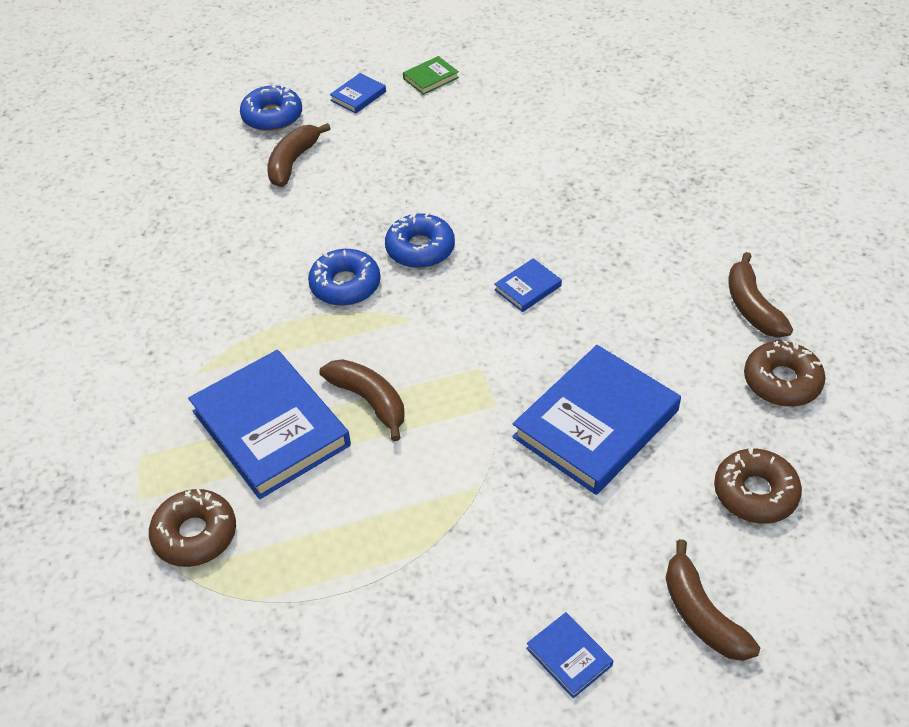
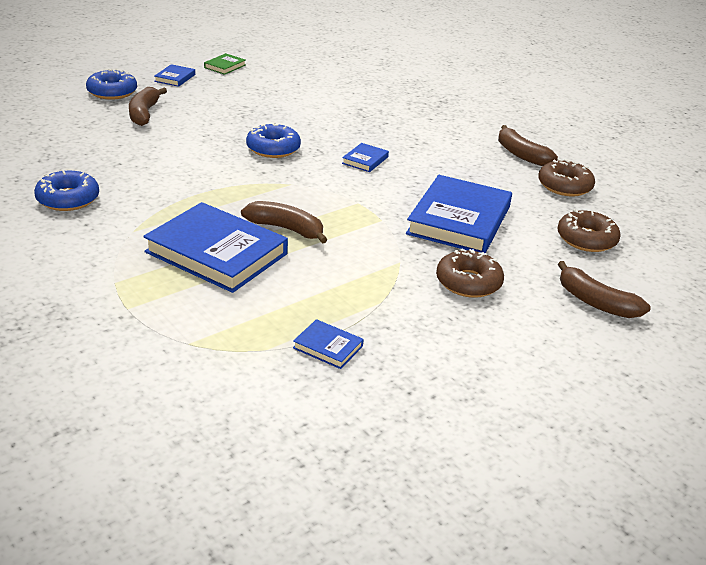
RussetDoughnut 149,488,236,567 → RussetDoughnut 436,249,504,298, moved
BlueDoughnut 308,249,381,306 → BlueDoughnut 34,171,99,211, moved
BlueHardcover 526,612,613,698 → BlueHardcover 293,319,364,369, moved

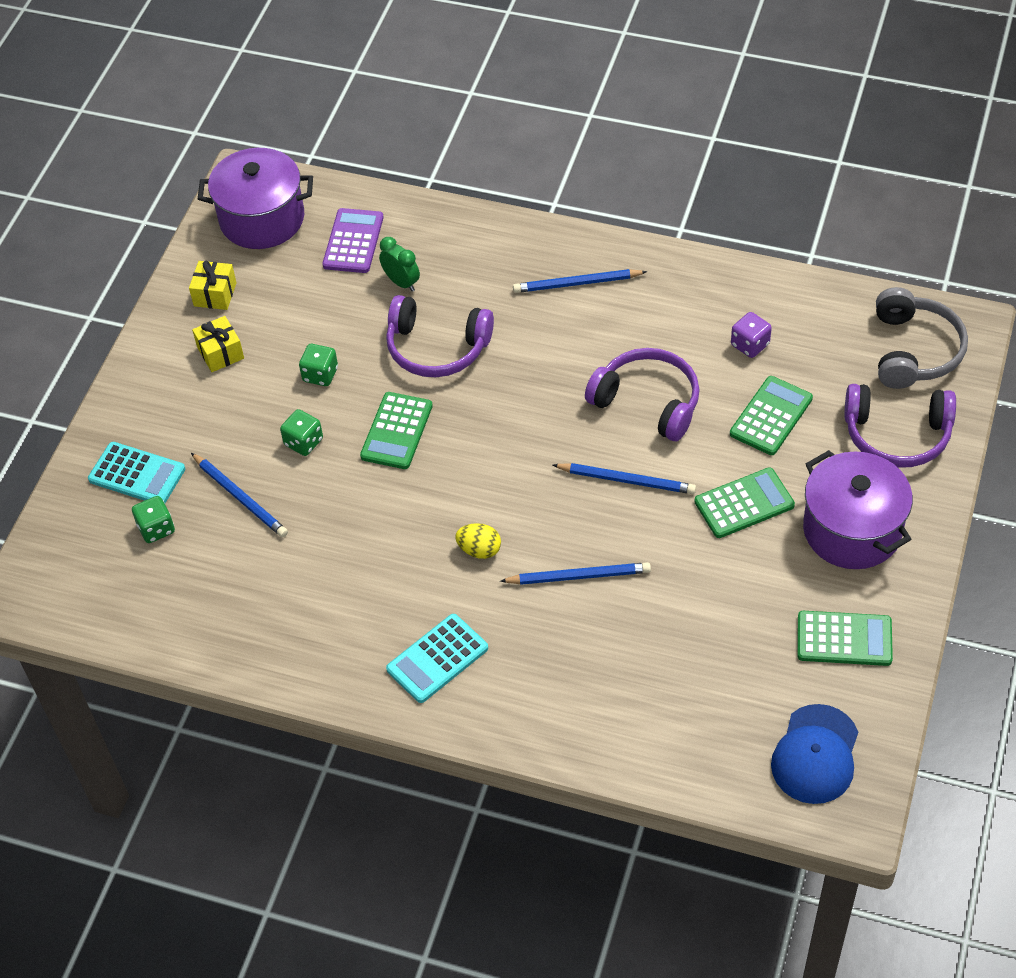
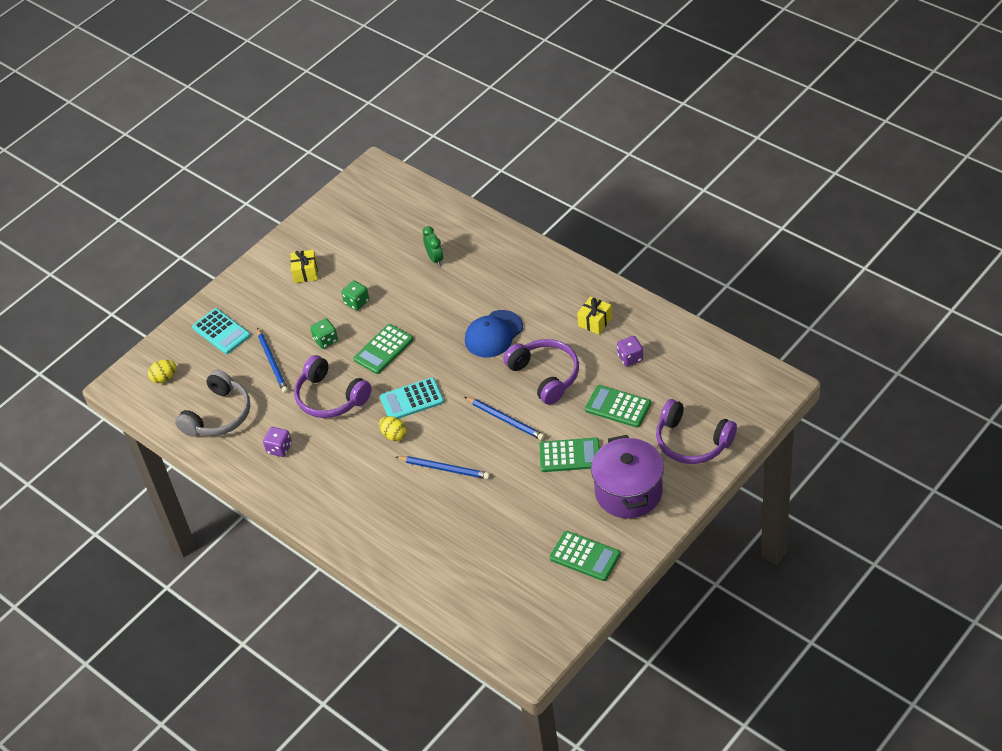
EmeraldGameDie 132,496,175,543 → -
VioletCookingPot 198,148,313,249 → -
VioletPocketCalculator 322,208,384,273 → -
BluePencil 513,269,647,293 → -
- → BrightYellowEggShape 148,360,176,383
- → VioletGameDie 263,427,292,457
BrightYellowWrappedGift 189,261,237,310 → BrightYellowWrappedGift 577,296,612,335, moved
VioletHeadset 386,295,494,377 → VioletHeadset 294,355,372,418, moved
TurquoisePocketCalculator 386,614,488,703 → TurquoisePocketCalculator 380,377,444,419, moved
BlueBaseballCap 771,704,858,804 → BlueBaseballCap 465,310,523,357, moved
AshGreyHeadset 876,287,968,389 → AshGreyHeadset 175,370,250,437, moved
EmeraldPocketCalculator 730,376,813,455 → EmeraldPocketCalculator 585,385,651,428, 120 degrees counterclockwise

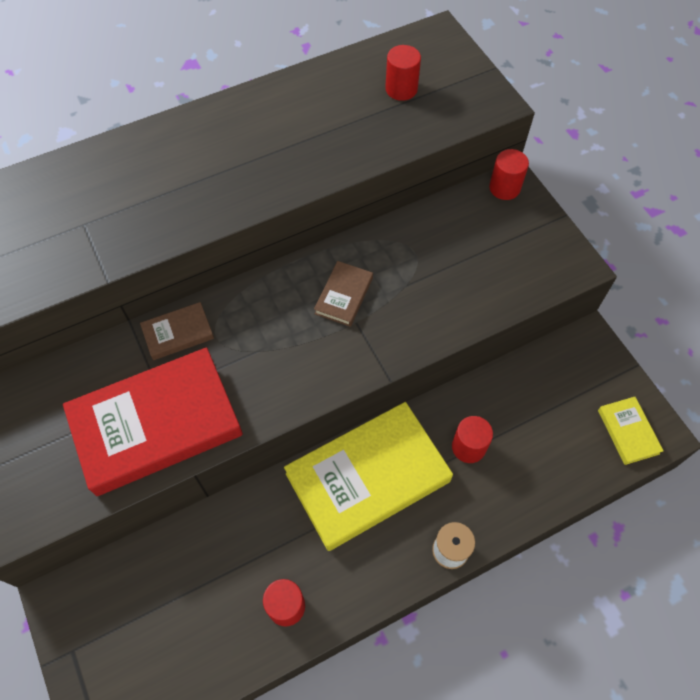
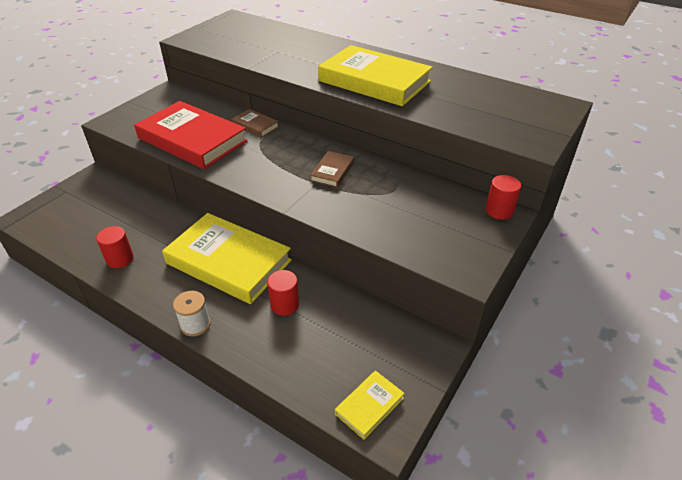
CrimsonCylinder 385,45,421,101 → -
- → BrightYellowHardcover 318,45,433,106
RussetHardcover 314,261,373,327 → RussetHardcover 310,151,354,188, 60 degrees counterclockwise

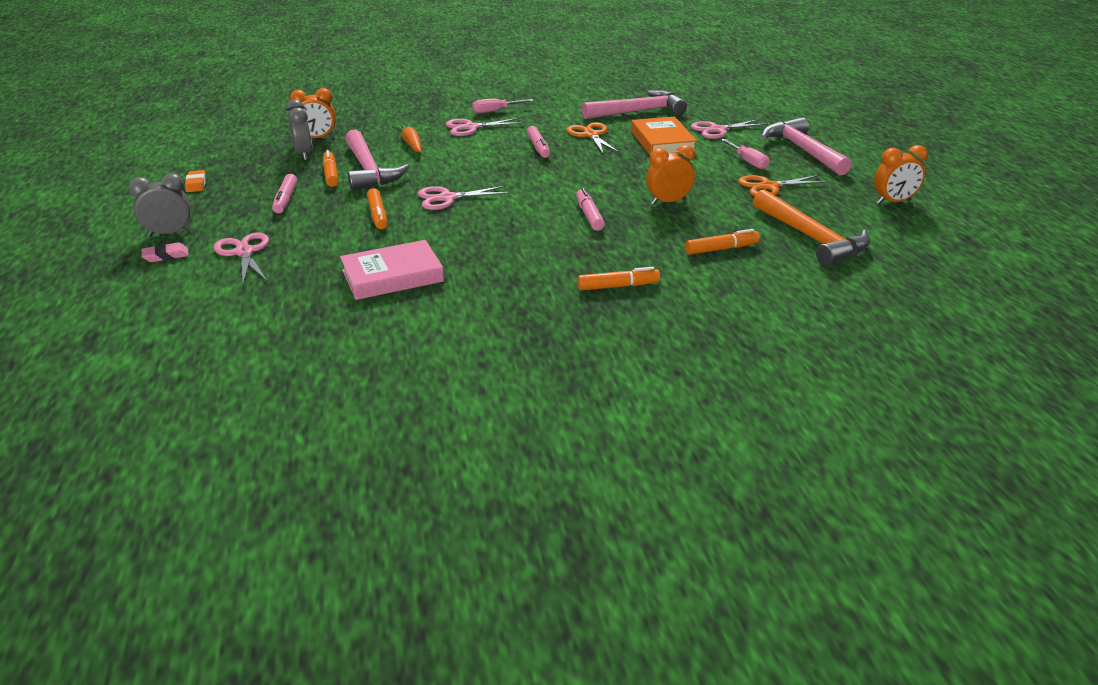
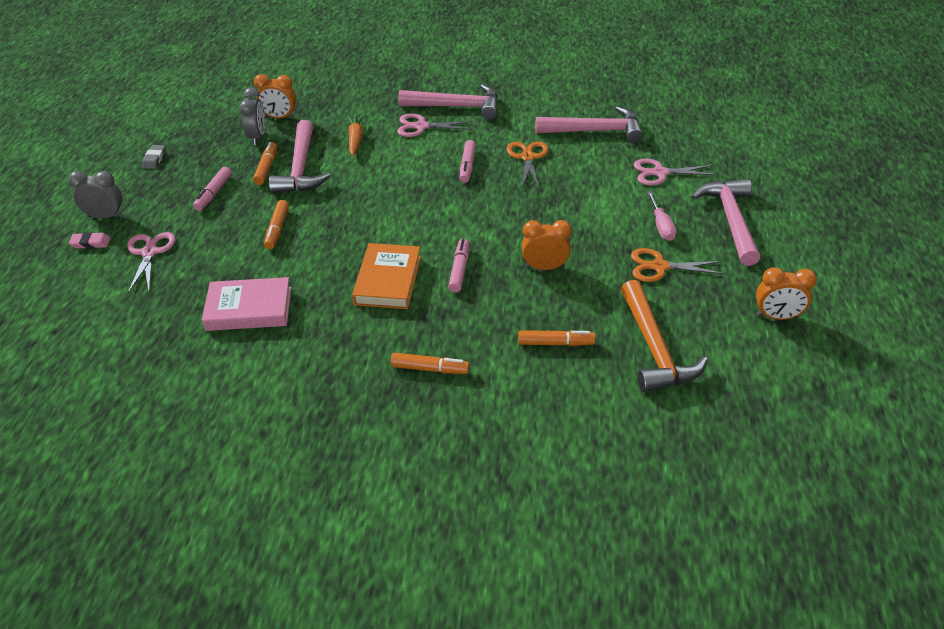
PinkPairOfScissors 418,186,510,210 → -
BrightOrangeHardcover 631,117,697,155 → BrightOrangeHardcover 352,243,421,309, moved
PinkHandScrewdriver 472,98,533,113 → PinkCarpenter'sHammer 398,84,498,120
BrightOrangePencilEraser 185,170,206,192 → AshGreyPencilEraser 142,145,166,169

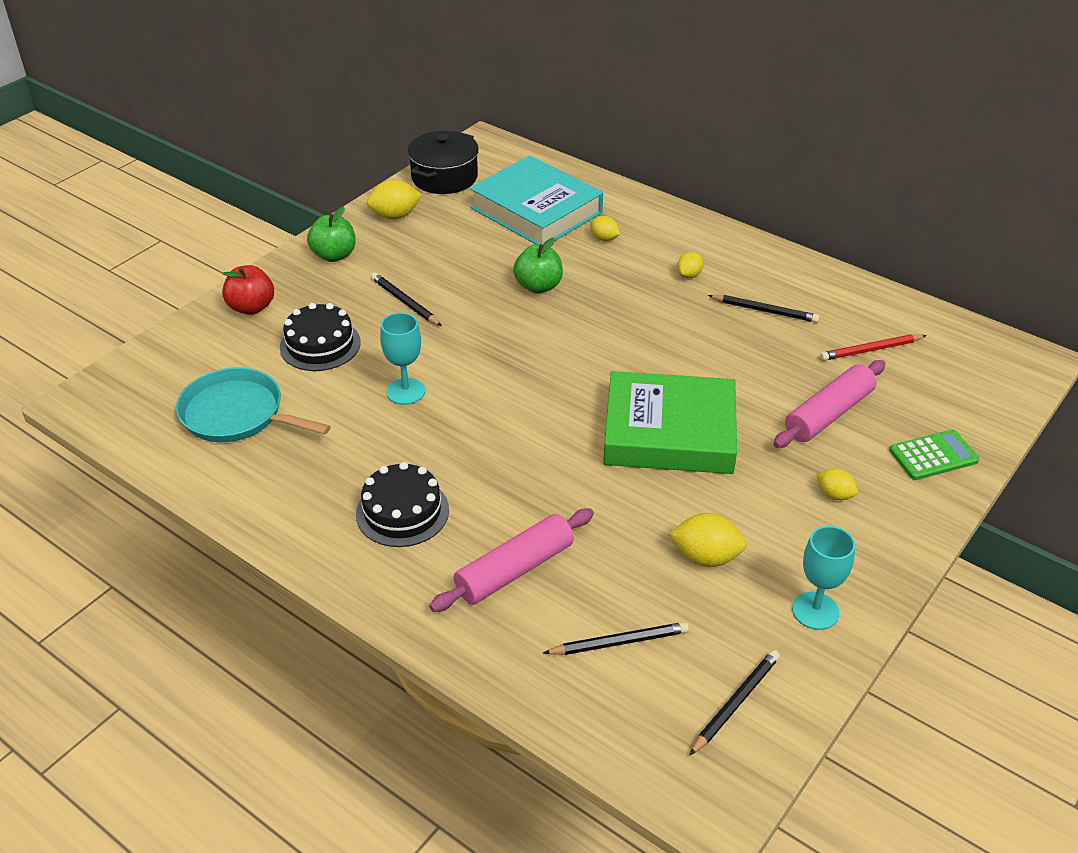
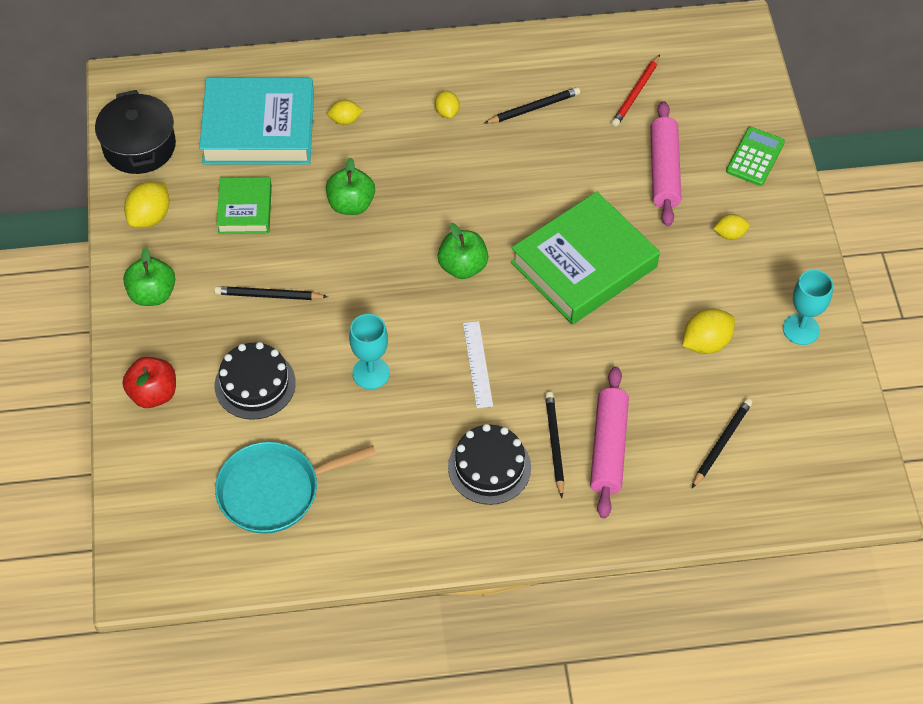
- → EmeraldHardcover 217,177,272,234
- → EmeraldApple 438,223,488,279
- → WhiteMeasuringStick 463,321,493,408
EbonyPencil 689,650,780,756 → EbonyPencil 545,392,564,498, moved

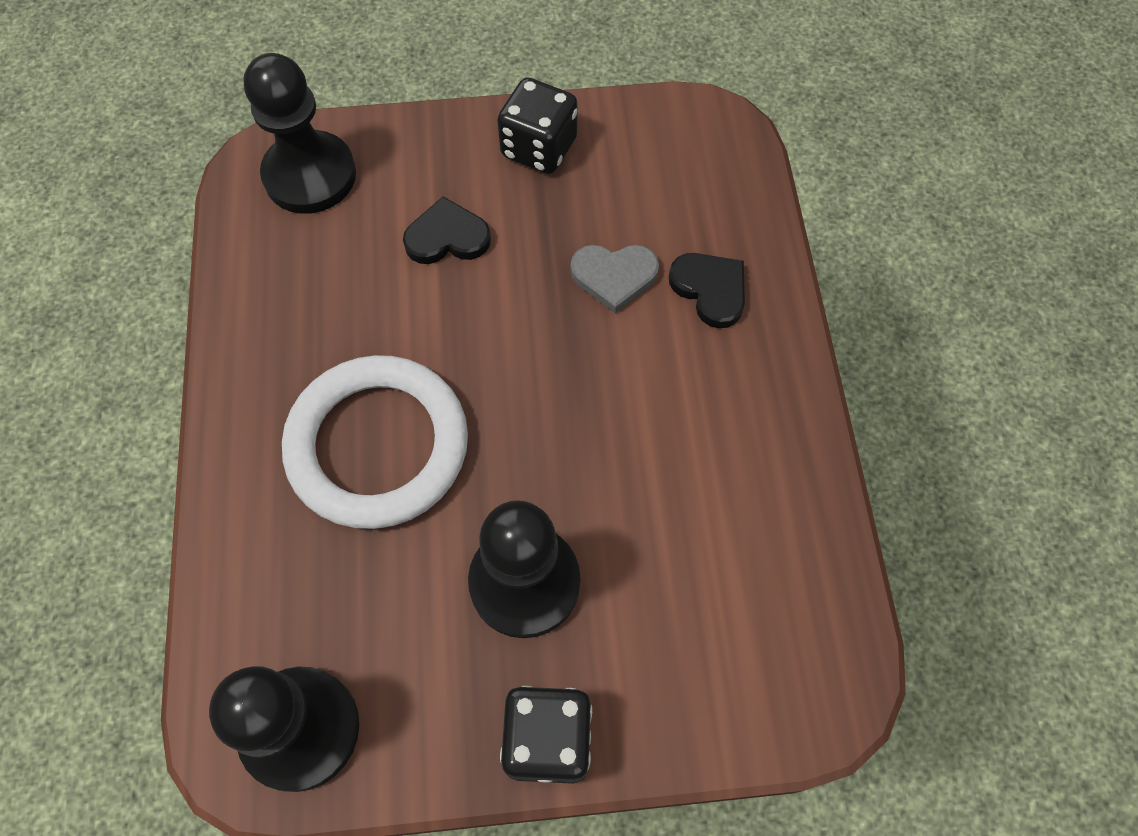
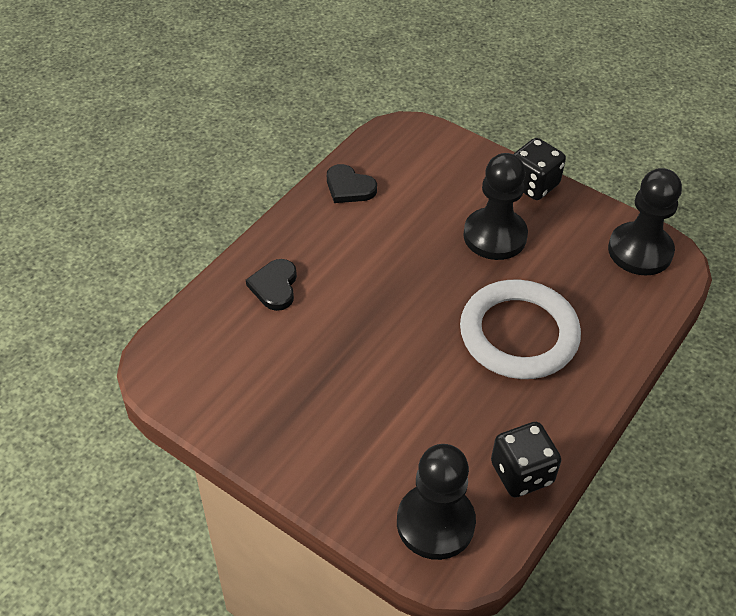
AshGreyLoveHeart 571,245,659,313 → -
EbonyLoveHeart 403,196,491,264 → EbonyLoveHeart 327,164,377,203, moved
EbonyGameDie 497,77,578,174 → EbonyGameDie 491,422,561,498, moved

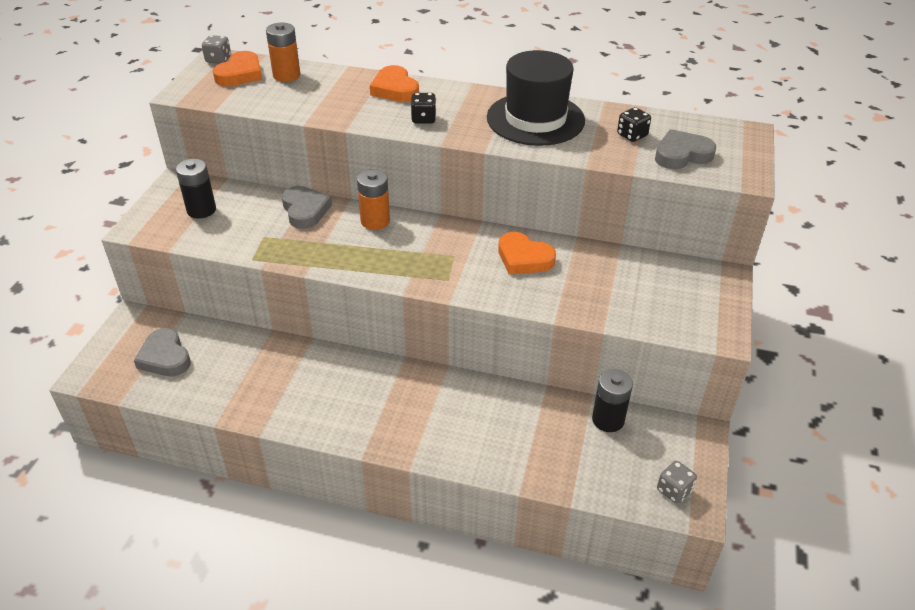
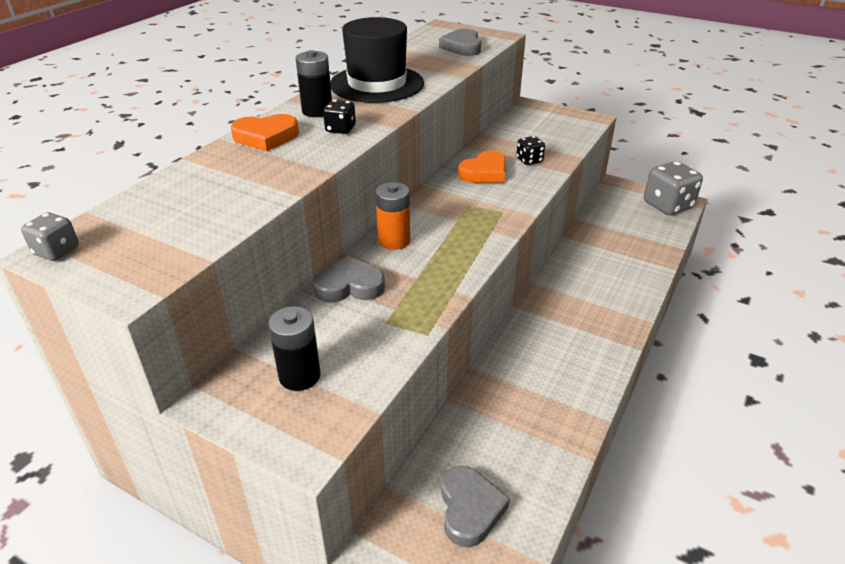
BrightOrangeLoveHeart 213,51,262,86 → -
BrightOrangeBattery 266,22,300,82 → -
EbonyBattery 592,369,633,432 → EbonyBattery 295,50,332,117, moved
EbonyGameDie 617,107,651,142 → EbonyGameDie 516,136,545,165, moved
AshGreyLoveHeart 134,328,191,376 → AshGreyLoveHeart 441,466,510,547, 75 degrees counterclockwise
AshGreyGameDie 657,461,697,504 → AshGreyGameDie 644,161,703,215, x2.00

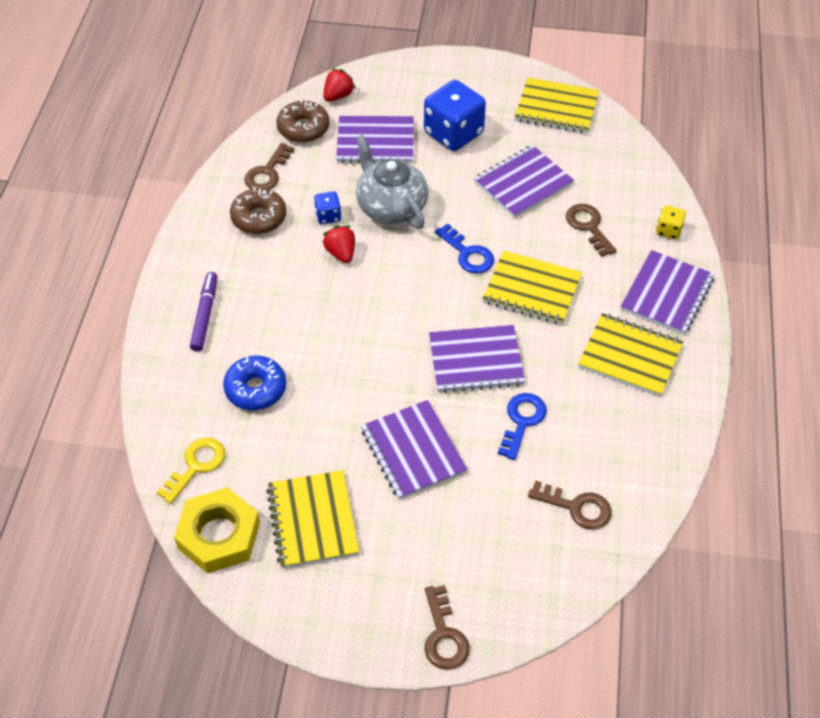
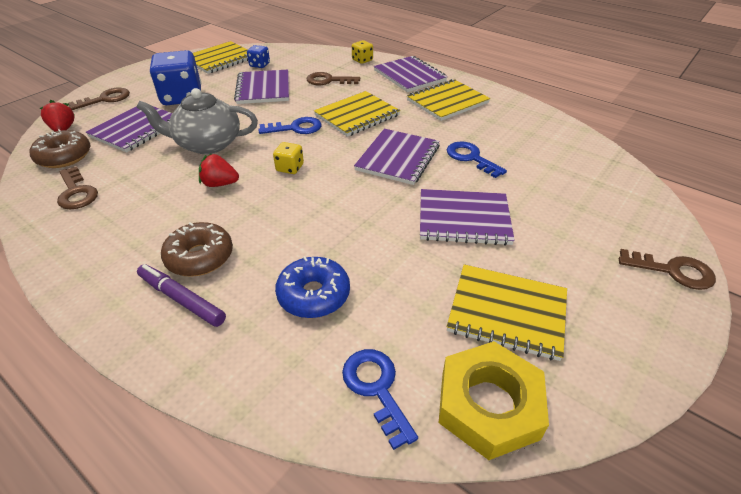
- → BrightYellowGameDie 273,142,304,174
RussetDoughnut 230,188,286,234 → RussetDoughnut 161,222,233,277, moved
BlueGameDie 314,191,341,224 → BlueGameDie 247,45,270,68, moved
RussetDoorKey 528,480,612,530 → RussetDoorKey 69,88,130,110, moved
BrightYellowDoorKey 156,438,225,504 → BlueDoorKey 342,349,418,450

